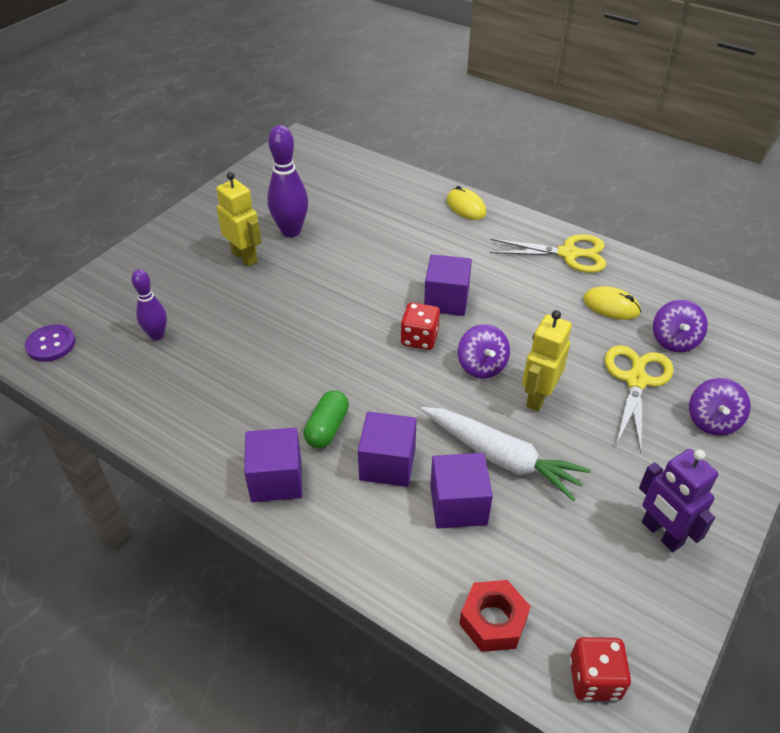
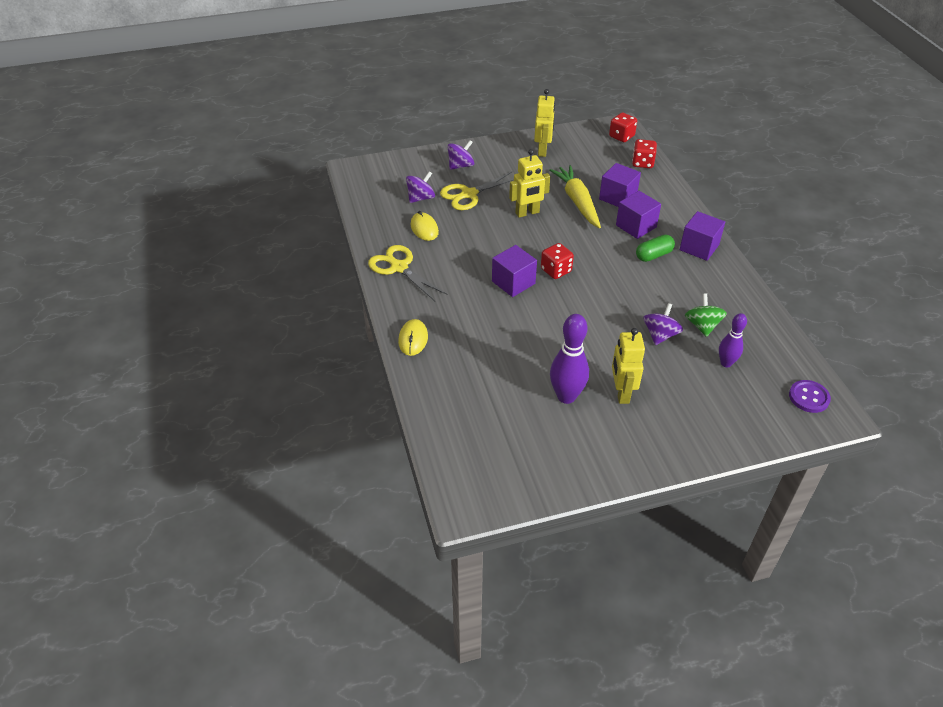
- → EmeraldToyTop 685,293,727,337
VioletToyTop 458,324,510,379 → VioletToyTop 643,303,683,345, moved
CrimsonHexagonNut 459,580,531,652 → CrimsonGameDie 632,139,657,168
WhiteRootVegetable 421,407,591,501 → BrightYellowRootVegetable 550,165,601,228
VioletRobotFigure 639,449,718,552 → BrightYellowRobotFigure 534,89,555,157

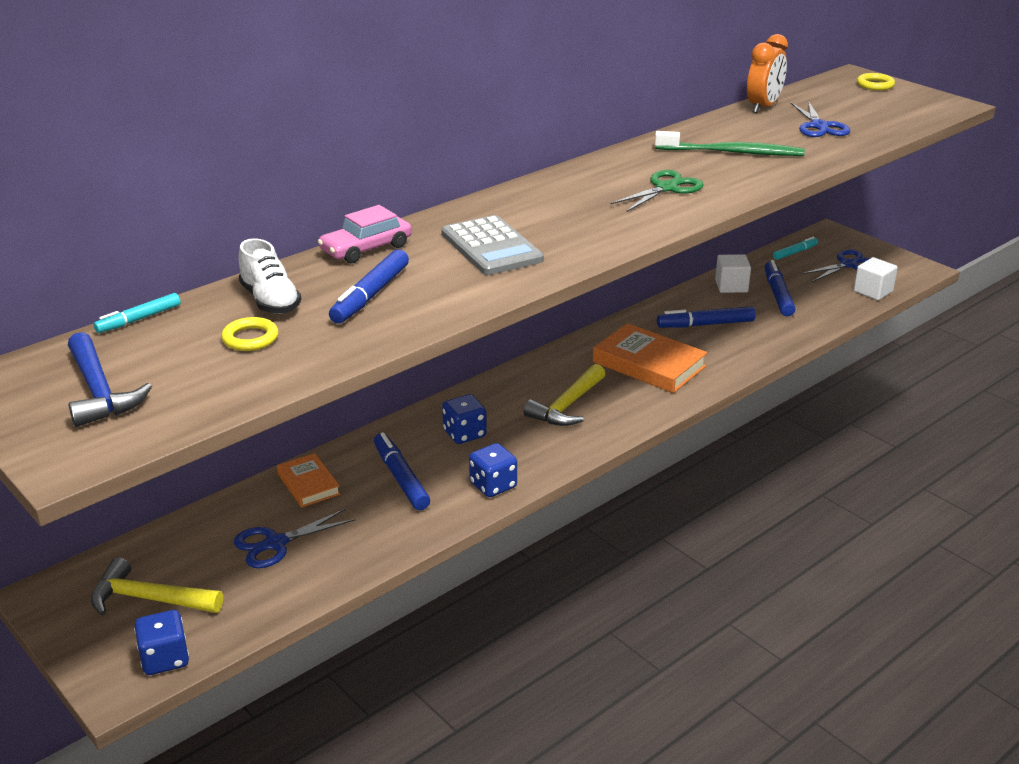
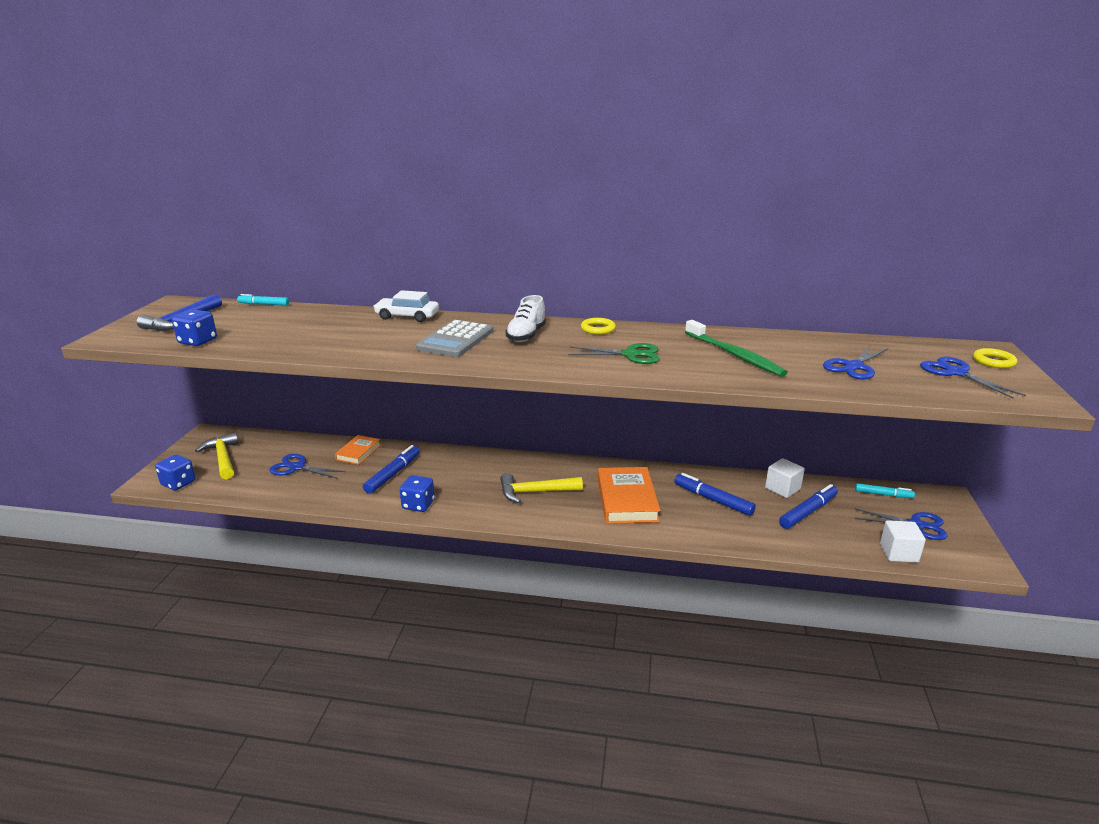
BlueFeltPen 329,249,409,323 → -
BrightOrangeClock 747,34,788,113 → -
- → BluePairOfScissors 920,357,1026,399
BrightYellowRing 221,317,279,351 → BrightYellowRing 581,318,616,335, moved
WhiteShoe 239,238,301,314 → WhiteShoe 505,295,546,342, moved
BlueGameDie 442,394,487,444 → BlueGameDie 172,309,217,346, moved
PinkCar 318,205,412,263 → WhiteCar 373,290,439,322

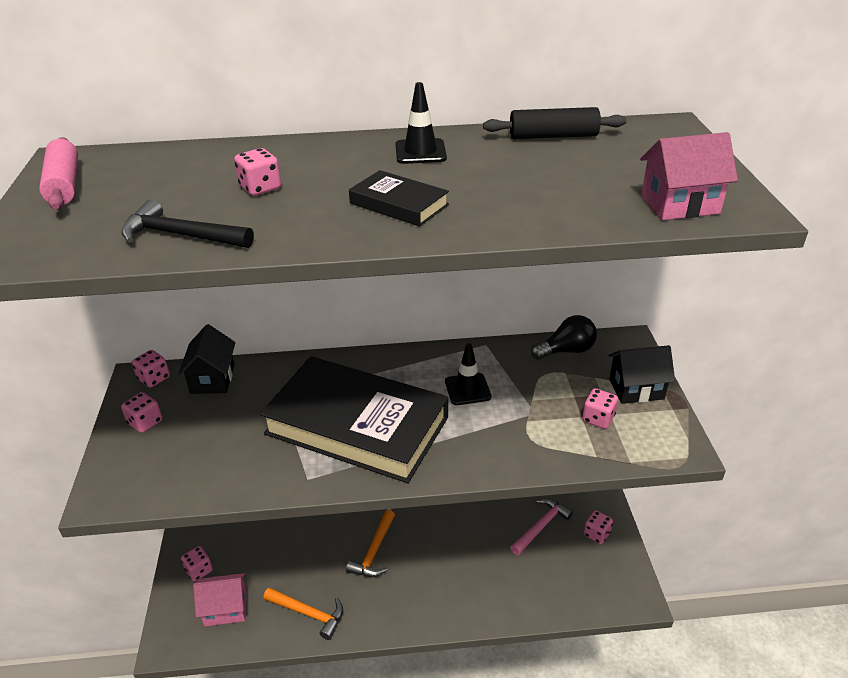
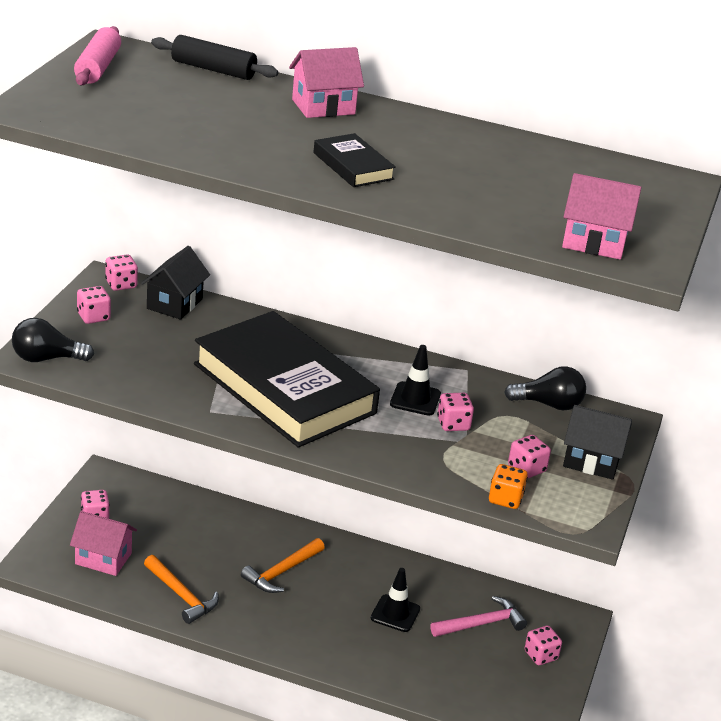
EbonyCarpenter'sHammer 121,199,254,248 → -
- → EbonyBulb 12,318,94,362
- → PinkToyHouse 289,47,364,118
- → BrightOrangeGameDie 489,464,528,509
PinkGameDie 234,148,281,196 → PinkGameDie 437,393,474,431, moved
EbonySafetyCone 395,82,447,164 → EbonySafetyCone 371,568,420,632, moved
EbonyPastryRoller 483,107,627,139 → EbonyPastryRoller 151,35,278,80, moved

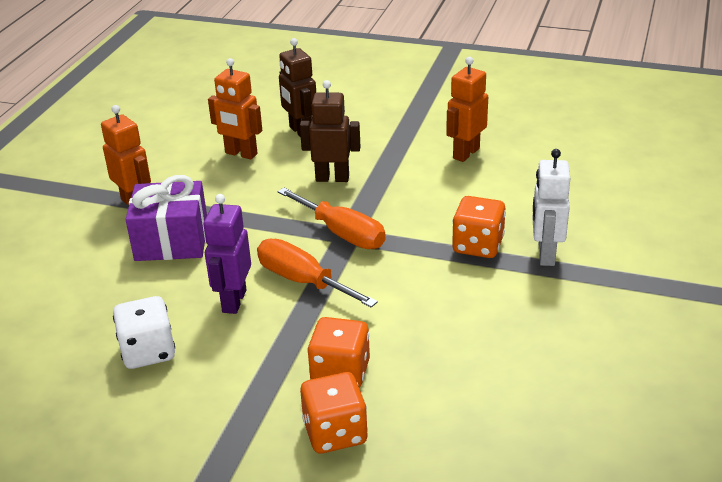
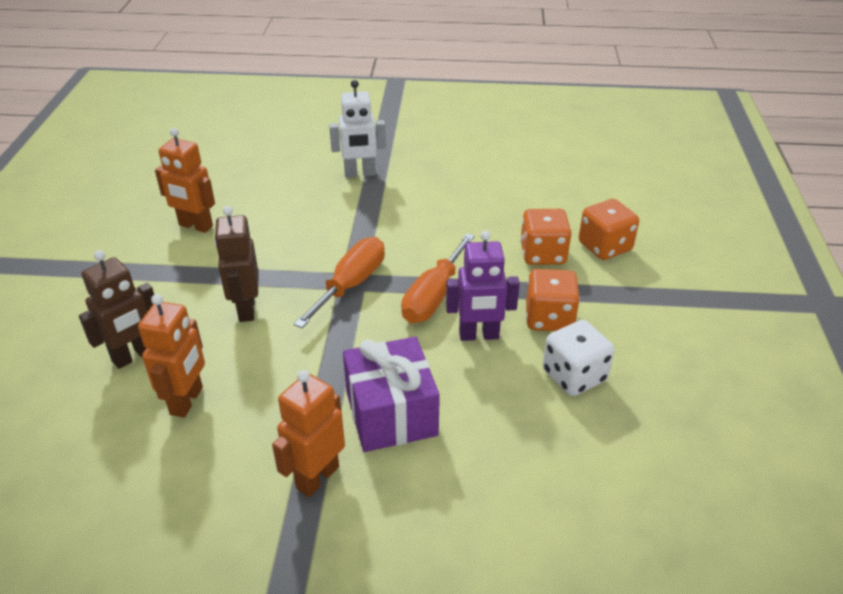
BrightOrangeGameDie 452,196,506,258 → BrightOrangeGameDie 526,269,580,331, moved

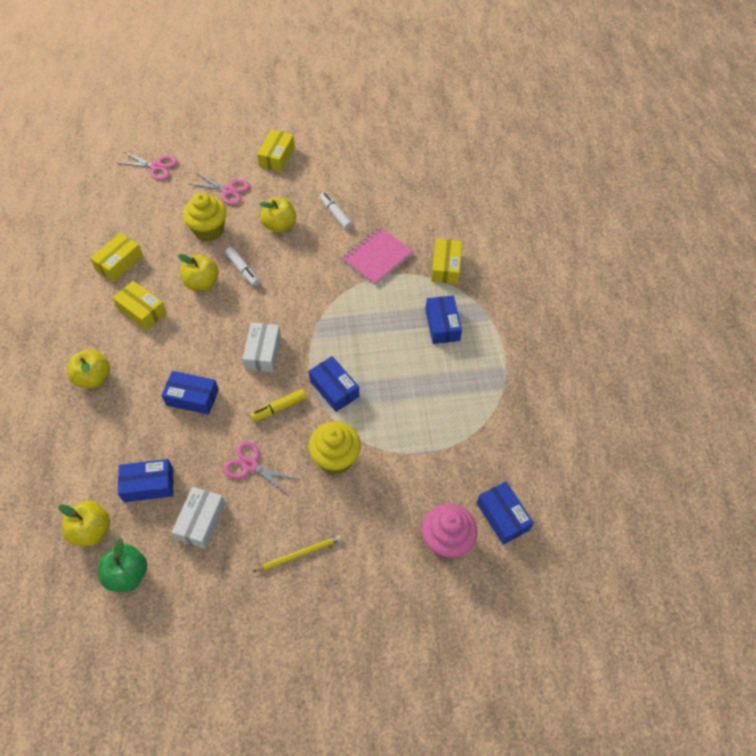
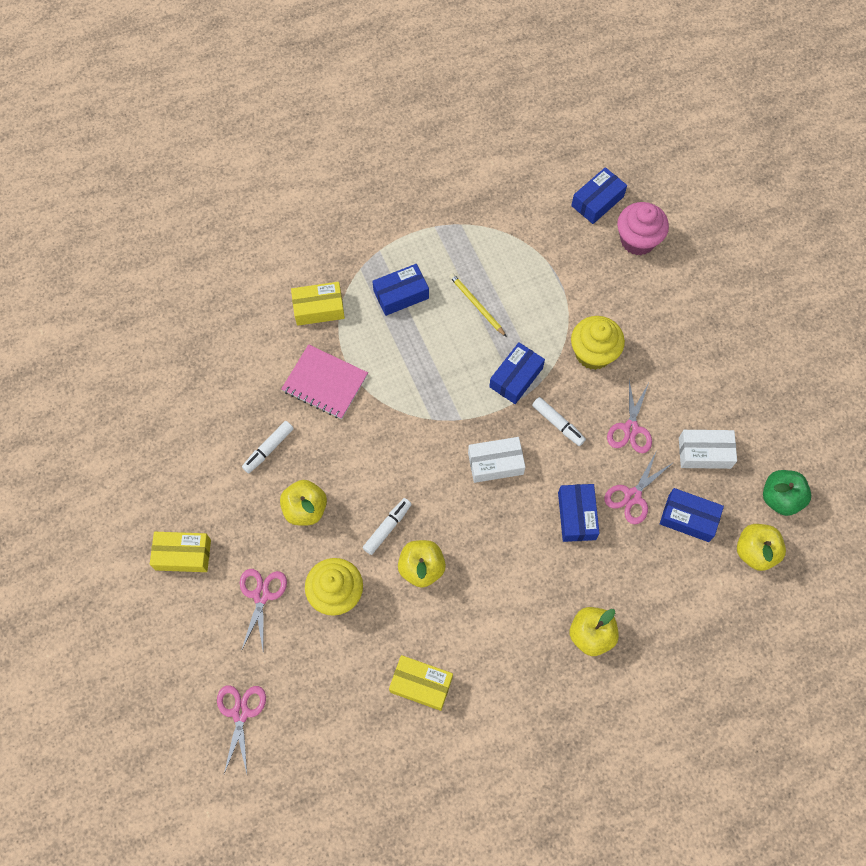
BrightYellowParcel 113,281,167,330 → -
- → PinkPairOfScissors 604,452,674,524
BrightYellowPencil 252,535,342,572 → BrightYellowPencil 449,273,507,337, moved
BrightYellowFeltPen 250,389,306,422 → WhiteFeltPen 532,397,586,446
BlueParcel 118,459,173,502 → BlueParcel 660,488,724,542, 45 degrees counterclockwise

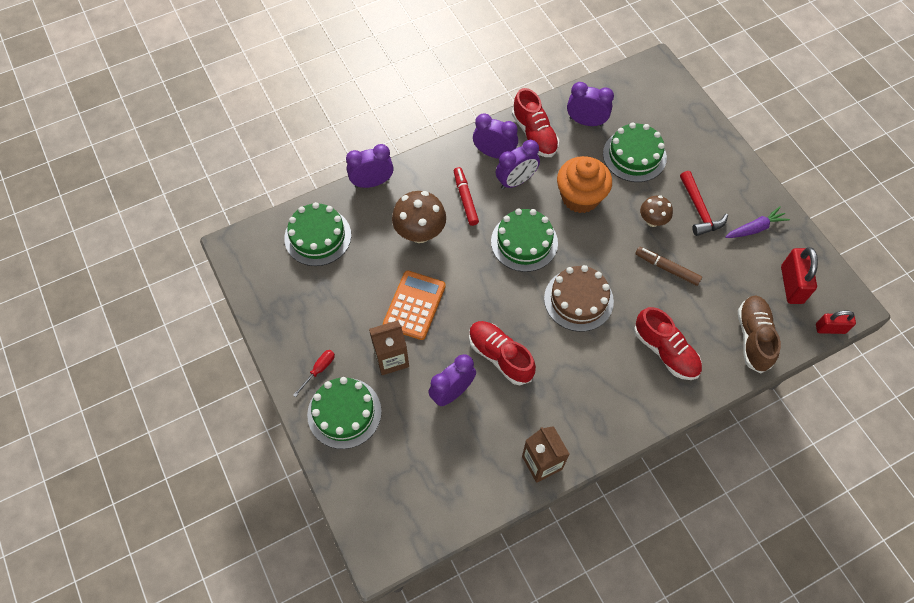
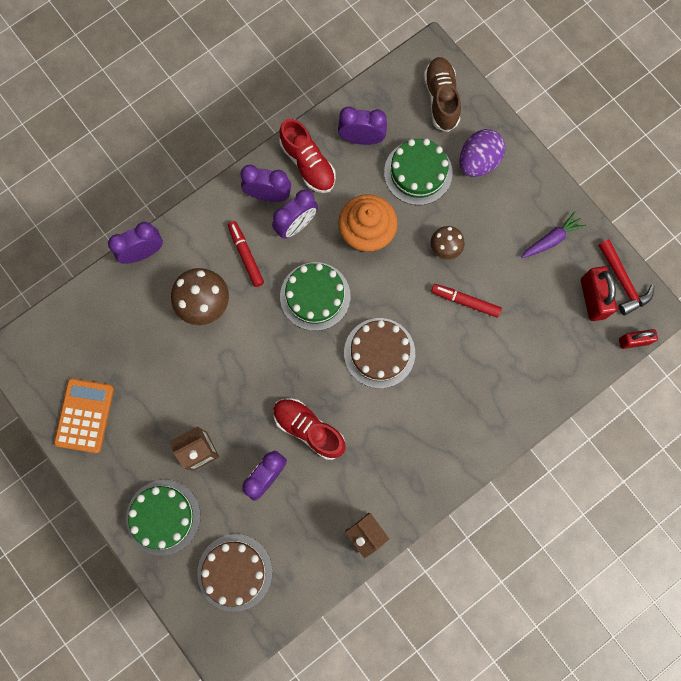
EmeraldLayerCake 284,202,351,266 → -
CrimsonHandScrewdriver 293,350,335,397 → -
CrimsonShoe 634,307,702,380 → -
- → RussetLayerCake 197,534,273,612
- → VioletEggShape 460,129,506,177
BrightOrangePocketCalculator 383,271,446,340 → BrightOrangePocketCalculator 54,378,114,453, moved
CrimsonCarpenter'sHammer 680,171,728,236 → CrimsonCarpenter'sHammer 598,239,654,316, moved
RussetShoe 738,295,781,373 → RussetShoe 424,57,461,132, moved
RussetFeltPen 635,247,702,286 → CrimsonFeltPen 431,284,502,318

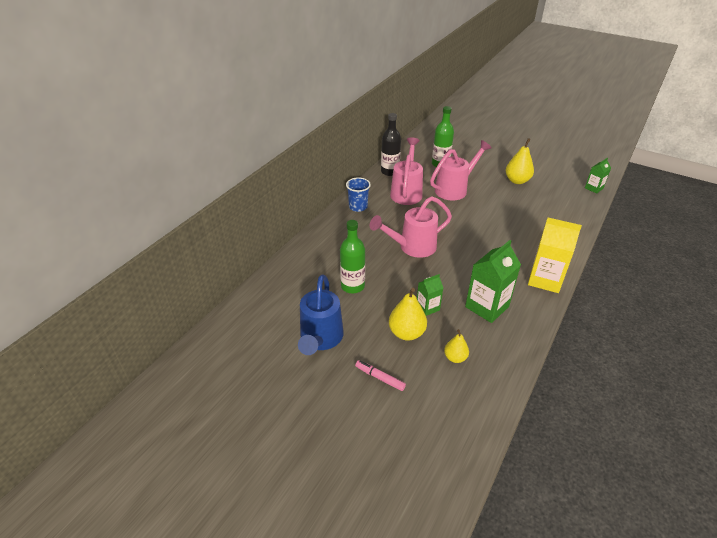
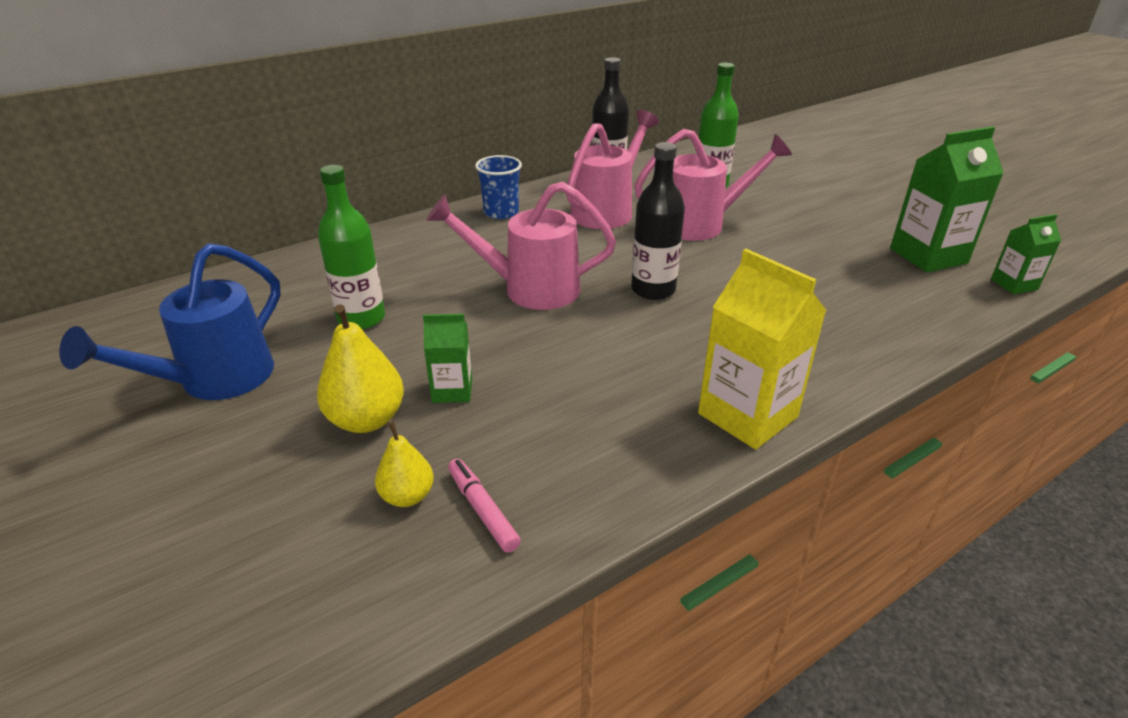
BrightYellowToyPear 506,138,534,184 → -
- → EbonyDrinkBottle 631,142,685,300
PinkFeltPen 355,360,406,391 → PinkFeltPen 448,459,521,552, moved
EmeraldCarton 465,240,521,323 → EmeraldCarton 890,126,1004,273, moved

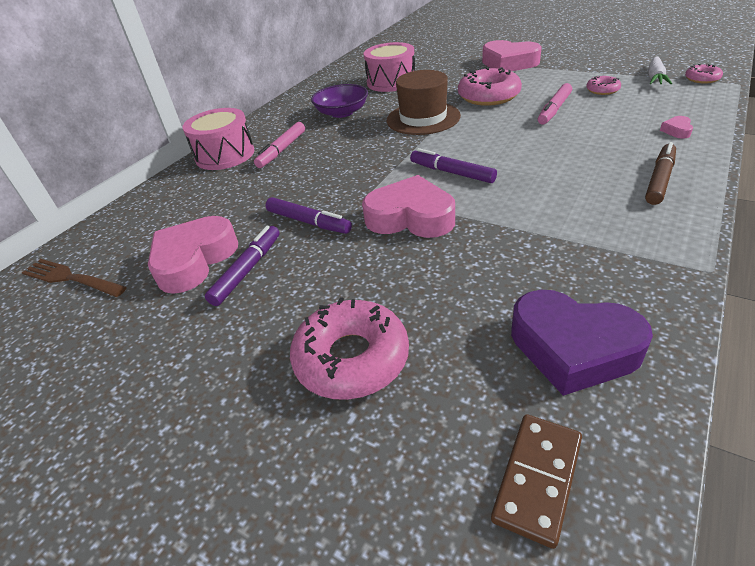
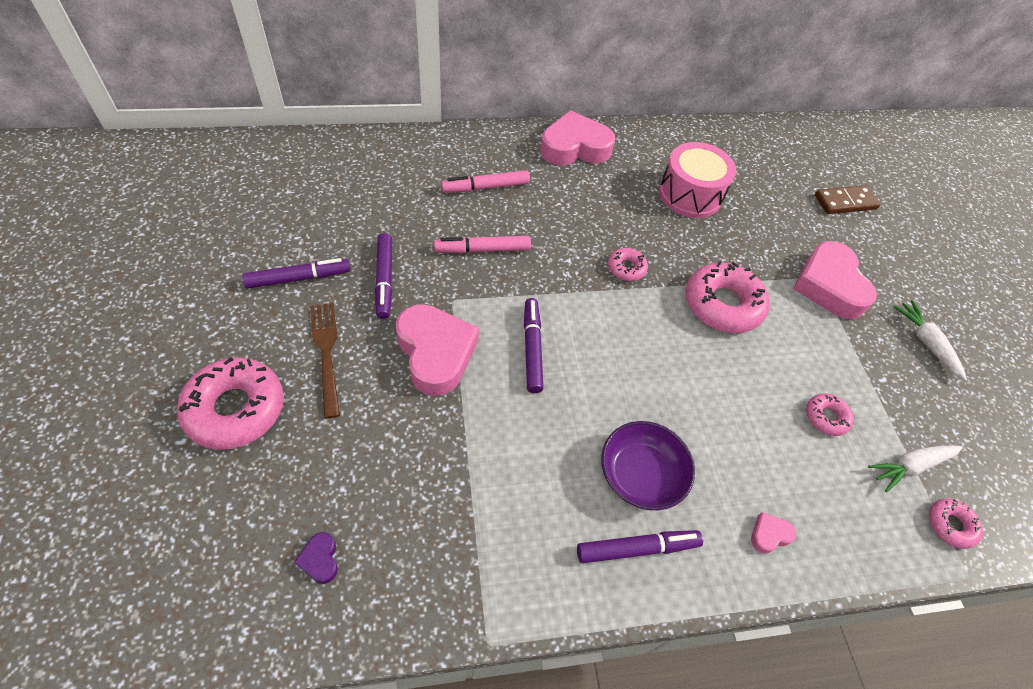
PinkSnareDrum 183,108,254,170 → -
- → WhiteRootVegetable 894,300,967,380
RussetDinnerFork 22,259,127,297 → RussetDinnerFork 310,303,340,419, moved
PinkLoveHeart 148,216,238,294 → PinkLoveHeart 540,110,615,166, moved
VioletBowl 311,84,368,118 → VioletBowl 601,421,695,510, moved
RussetDominoTile 491,414,582,549 → RussetDominoTile 815,185,880,214, moved
PinkFeltPen 538,83,572,124 → PinkFeltPen 434,236,531,253, moved
RussetHat 387,70,461,135 → PinkDoughnut 608,248,648,281
RussetFeltPen 645,142,676,205 → VioletFeltPen 577,530,703,563
VioletLoveHeart 511,290,653,396 → VioletLoveHeart 295,532,338,584, x0.41

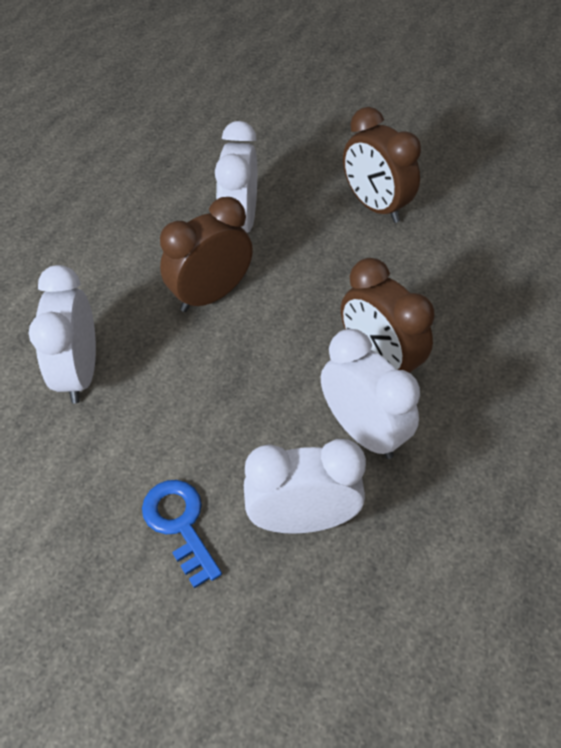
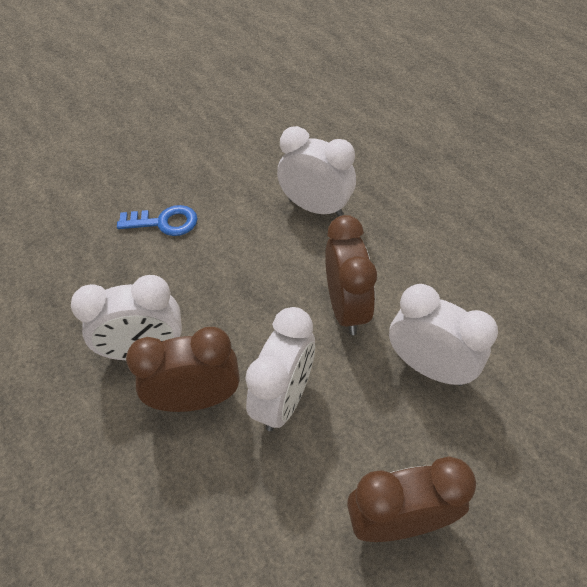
WhiteClock 244,439,366,534 → WhiteClock 246,307,315,431, moved

